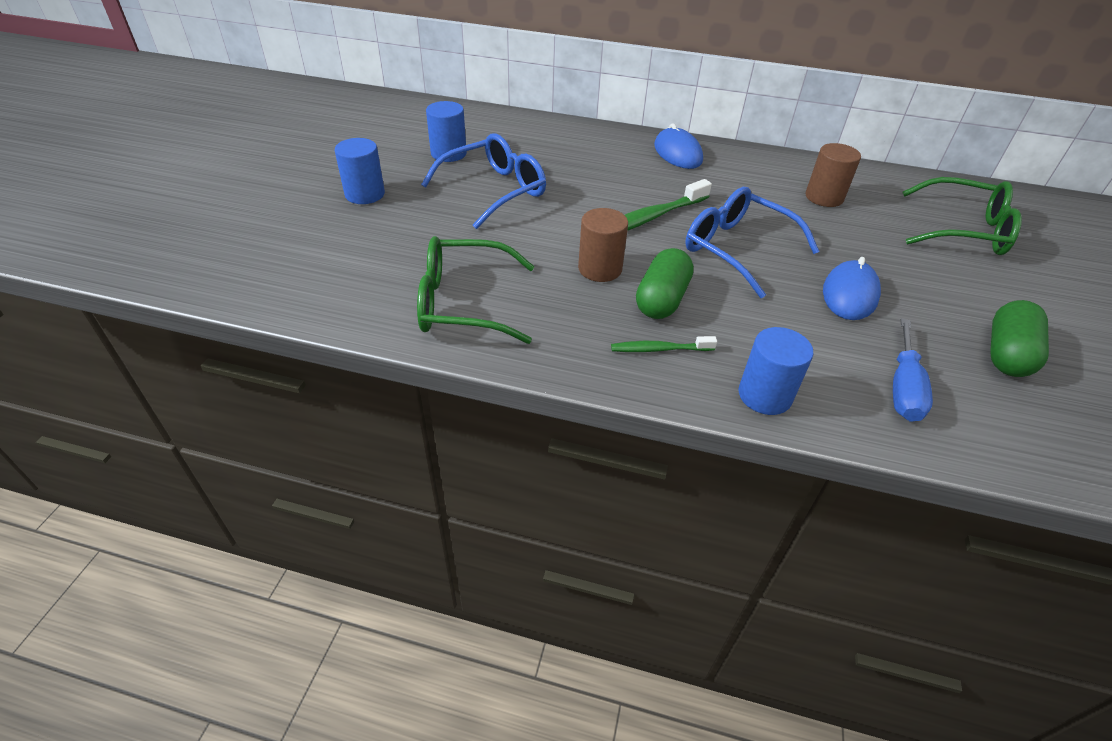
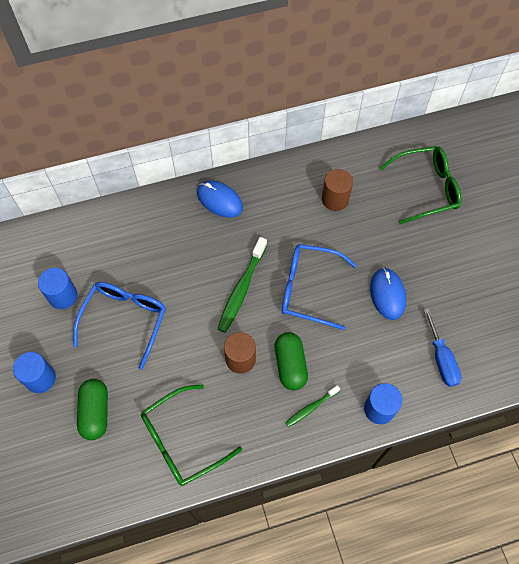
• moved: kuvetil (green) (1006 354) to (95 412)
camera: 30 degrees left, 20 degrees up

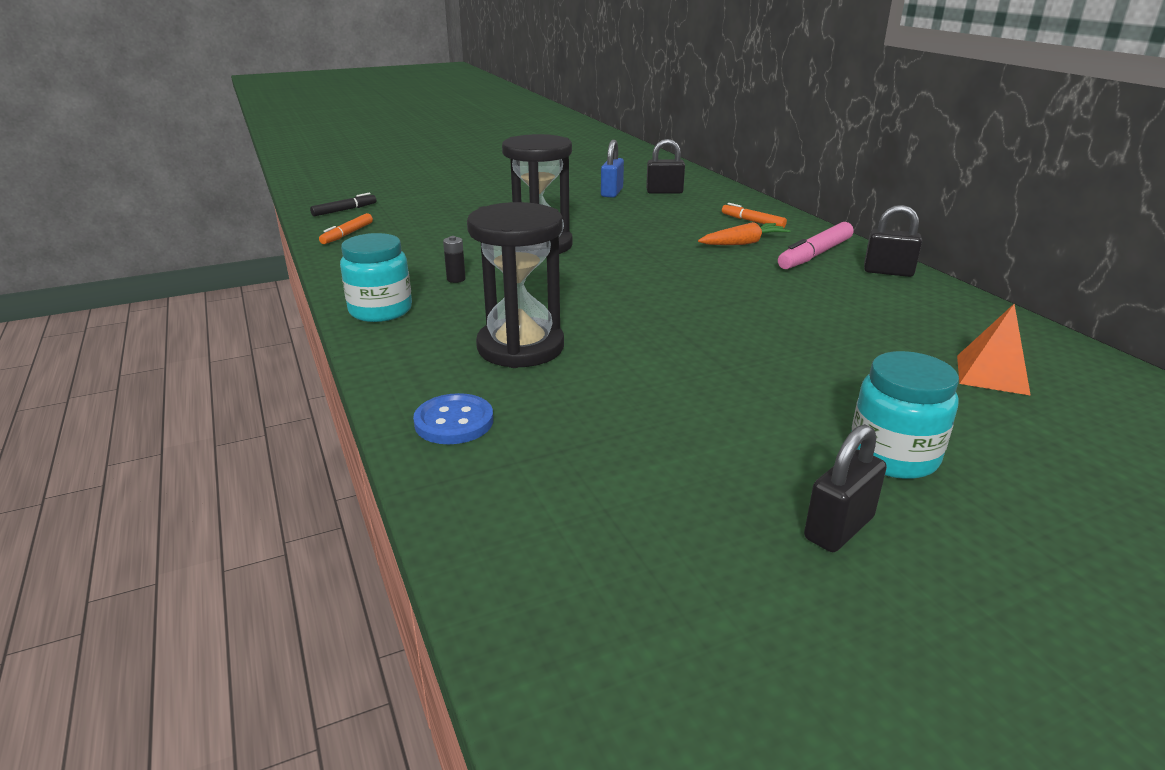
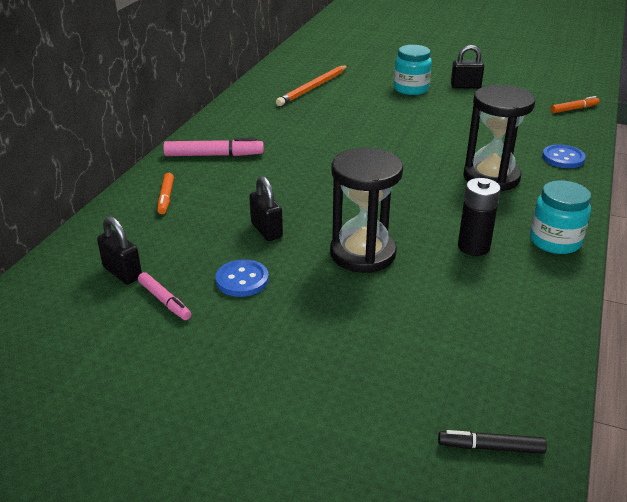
• removed: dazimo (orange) (743 243)
• added: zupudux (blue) (242 280)
• moved: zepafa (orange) (347 234) to (574 109)
• moved: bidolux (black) (888 272) to (266 230)
• replaced: bidolux (blue) (612 193) to zepafa (pink) (164 301)
• replaced: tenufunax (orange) (992 374) to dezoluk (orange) (313 88)
• resized: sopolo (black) (456 279) = (473 247) x1.92
camera: 135 degrees left, 5 degrees up

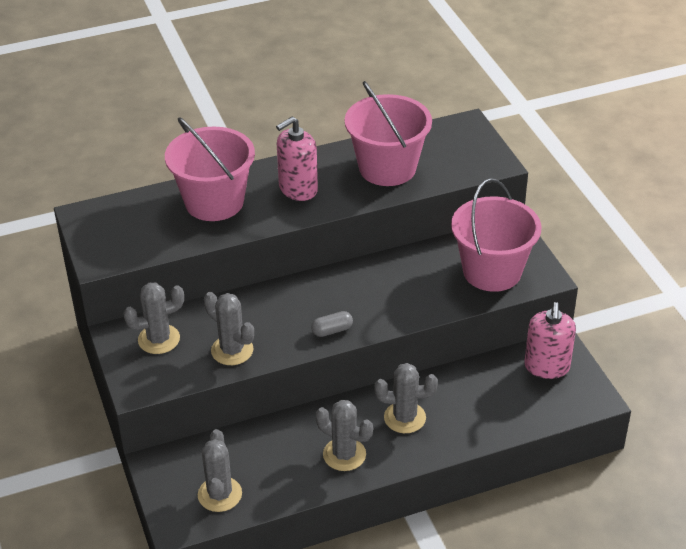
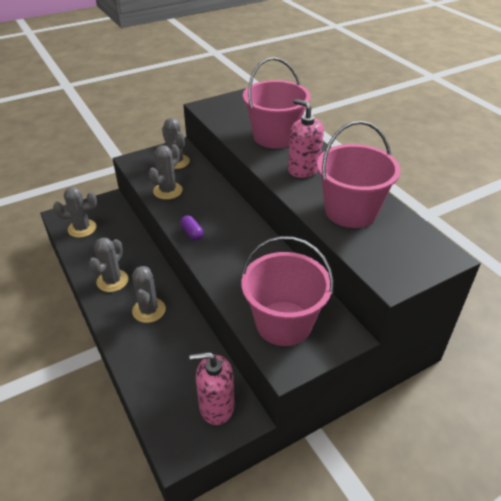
• recoloured: kuvetil (grey) (332 330) to kuvetil (purple) (192 233)
camera: 80 degrees right, 0 degrees up

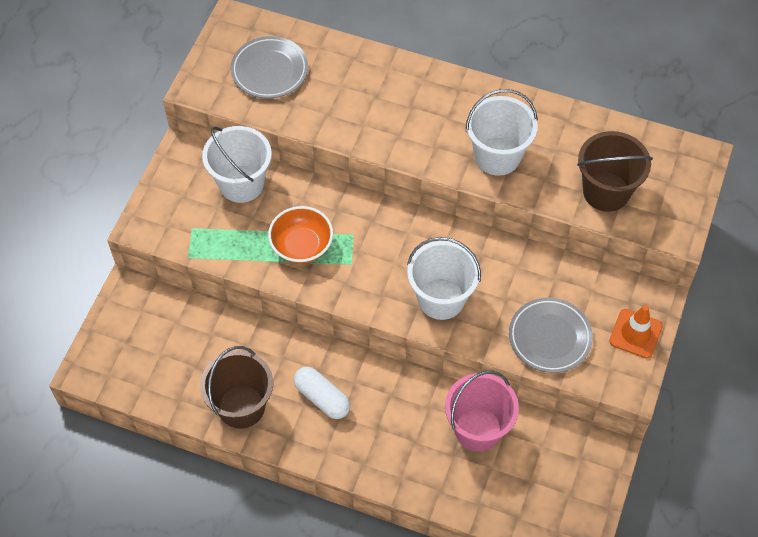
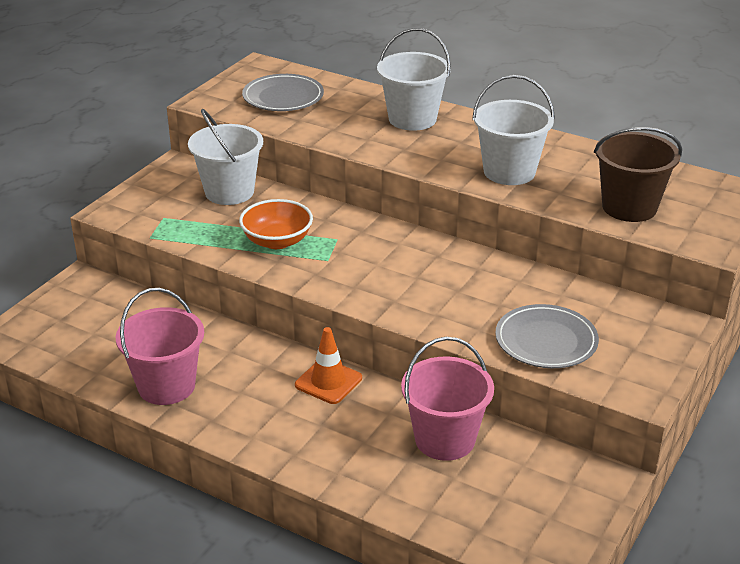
• removed: kuvetil (white) (322 398)
• moved: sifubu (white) (441 299) to (412 119)
• moved: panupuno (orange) (635 333) to (328 382)
• recoloured: sifubu (brown) (241 406) to sifubu (pink) (166 386)
camera: 10 degrees right, 25 degrees down

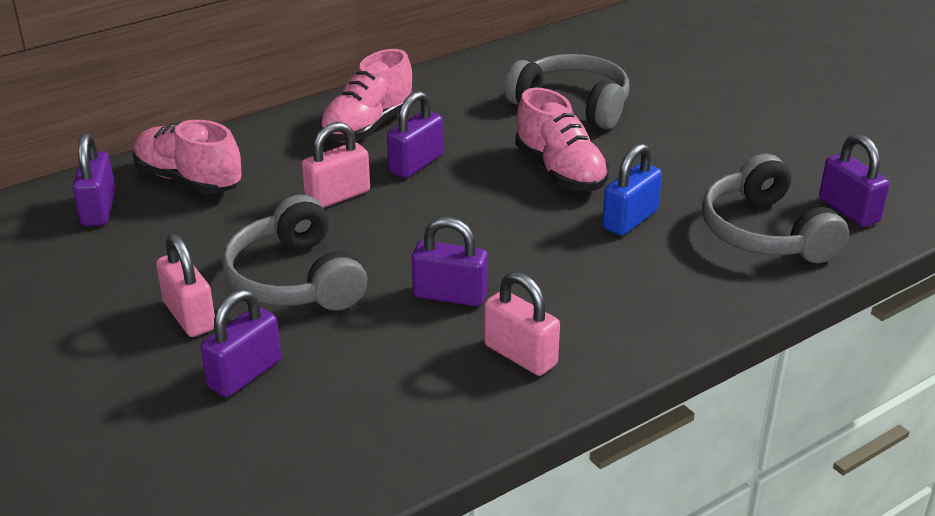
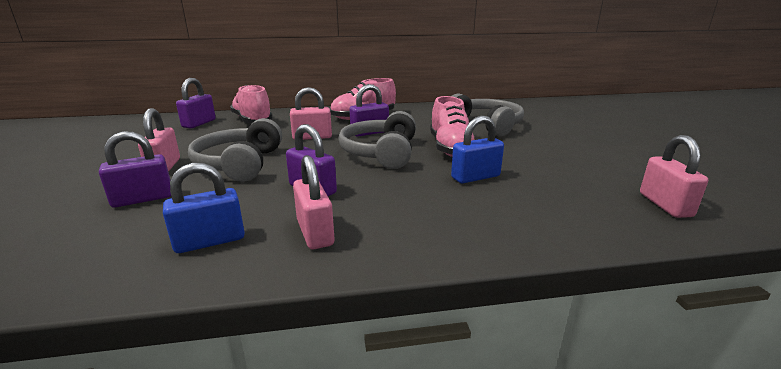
• added: bidolux (blue) (210 241)
• moved: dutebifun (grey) (765 233) to (381 153)
• recoloured: bidolux (purple) (848 210) to bidolux (pink) (665 205)
camera: 25 degrees right, 10 degrees down

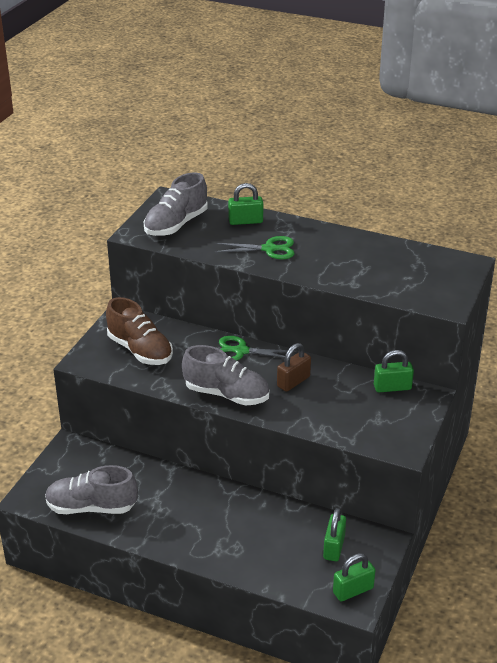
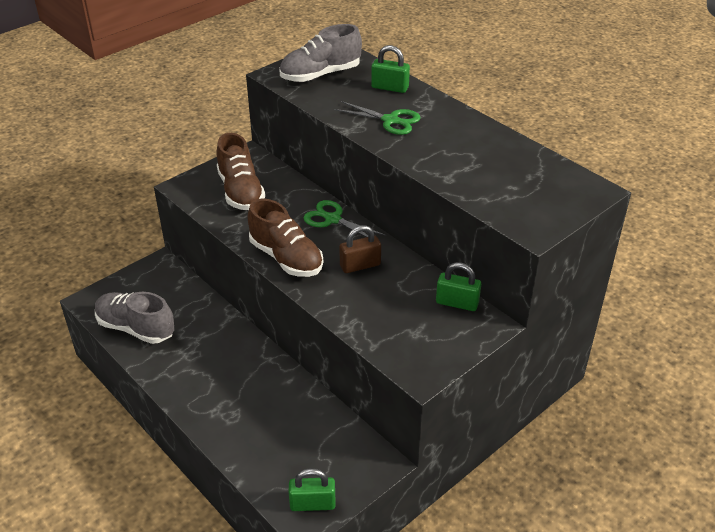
• removed: bidolux (green) (334 547)
• recoloured: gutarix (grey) (226 394) to gutarix (brown) (286 258)
camera: 25 degrees right, 5 degrees up

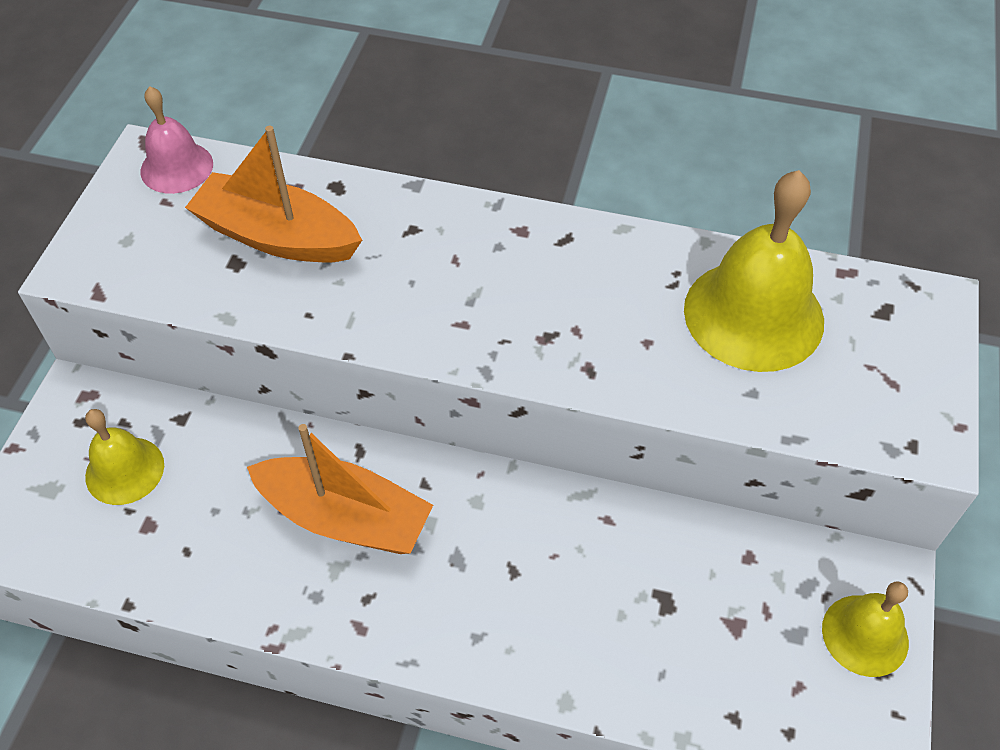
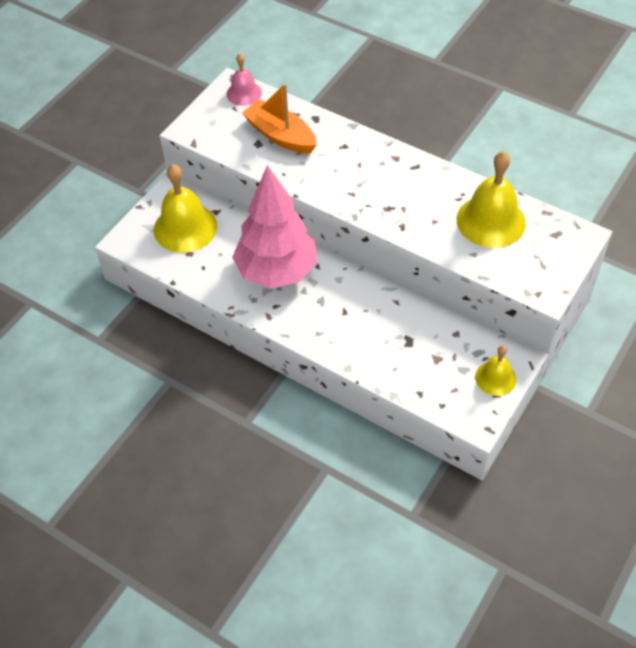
• replaced: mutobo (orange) (345 518) to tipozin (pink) (276 271)
• resized: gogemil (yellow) (124 470) = (185 227) x1.75
camera: 20 degrees right, 0 degrees up

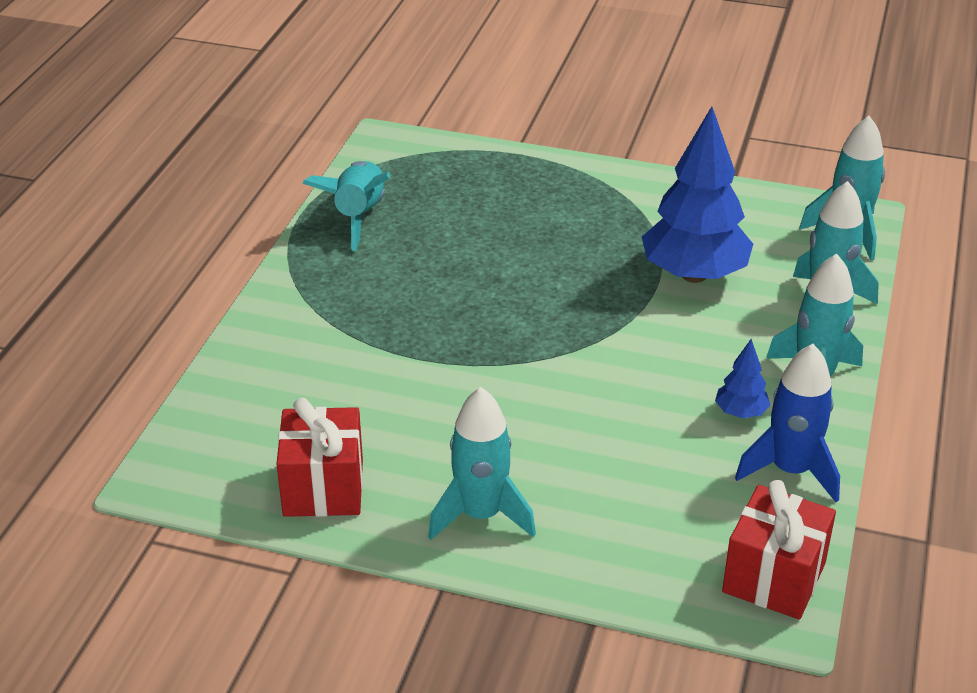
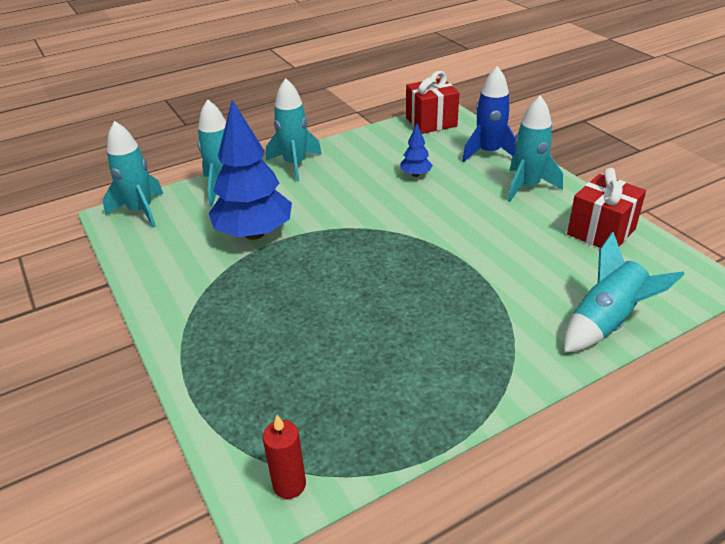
• added: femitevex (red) (289 485)
• moved: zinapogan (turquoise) (359 216) to (606 322)
• moved: tipozin (blue) (740 413) to (416 174)
• moved: zinapogan (blue) (791 471) to (489 153)
camera: 135 degrees left, 0 degrees up

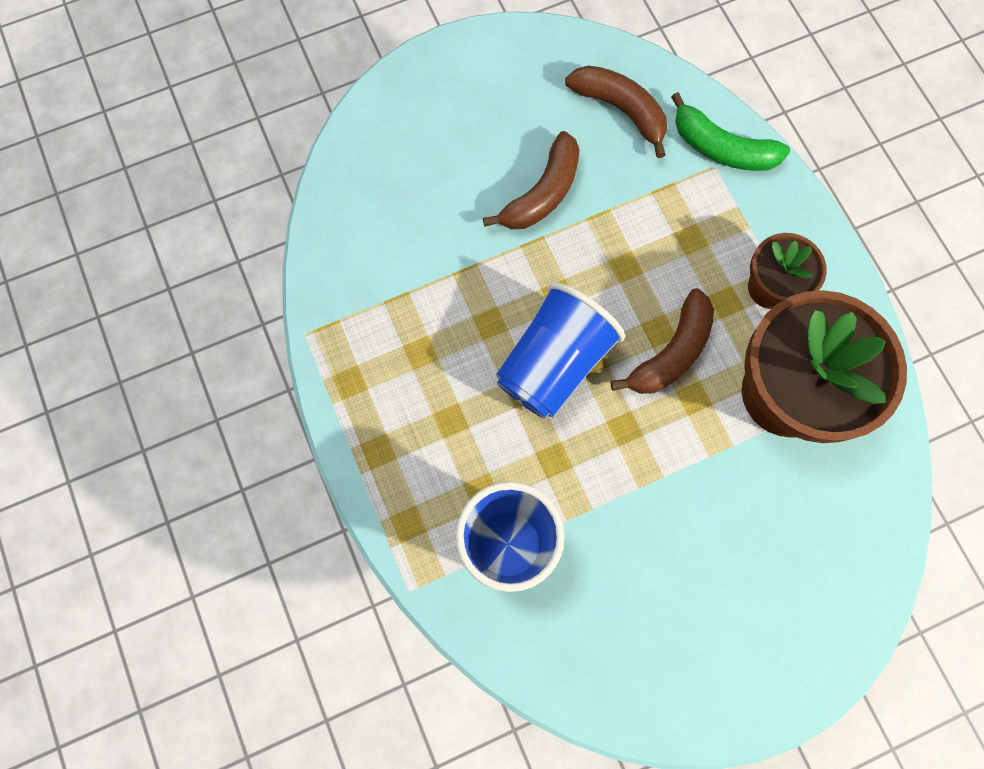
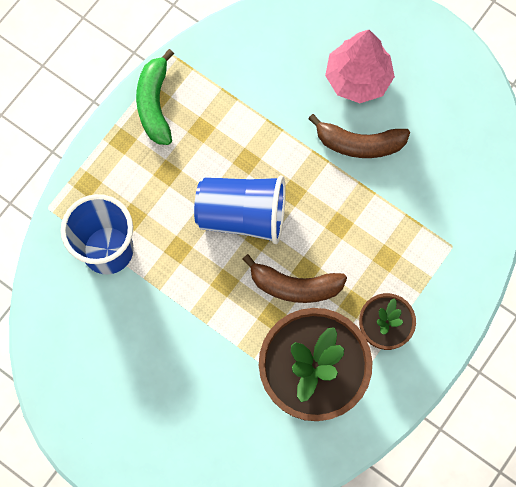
• removed: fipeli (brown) (620 110)
• added: tipozin (pink) (358 78)
• moved: fipeli (green) (722 148) to (155 104)
camera: 60 degrees right, 0 degrees up

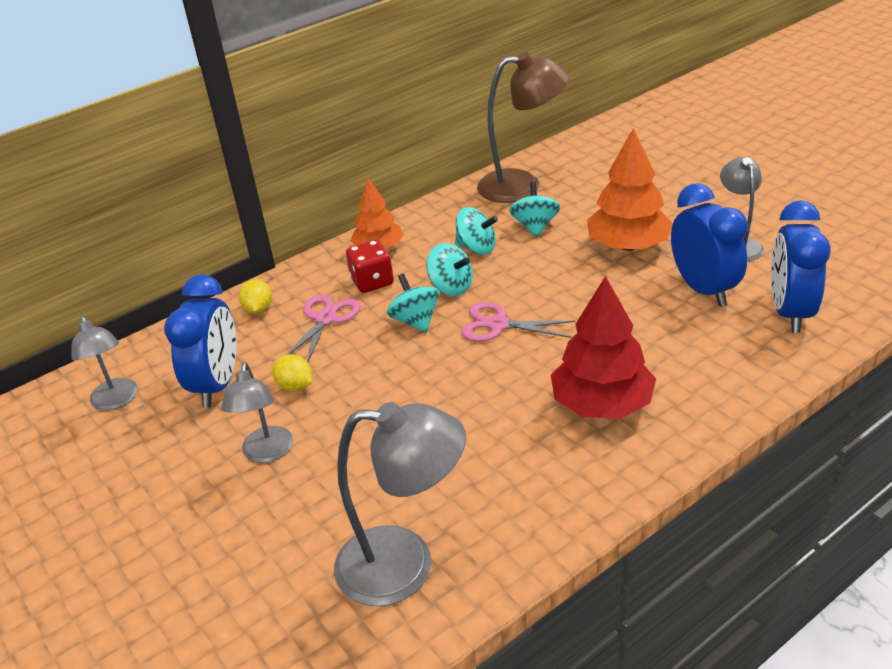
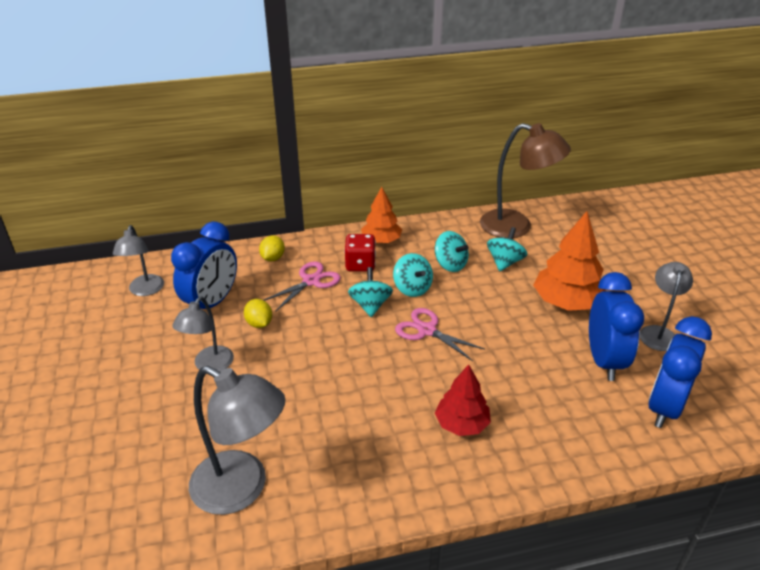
• resized: tipozin (red) (602 404) = (462 424) x0.64
camera: 20 degrees right, 0 degrees up

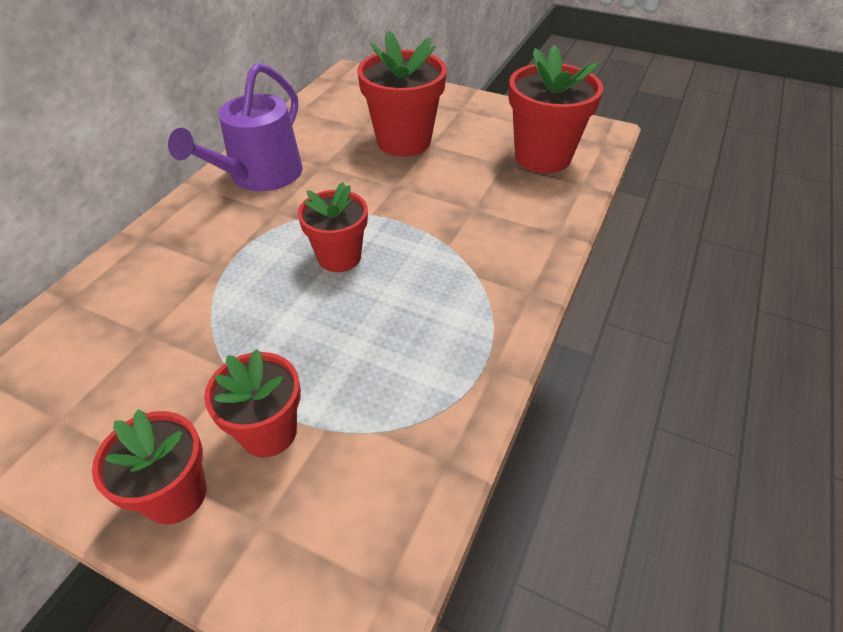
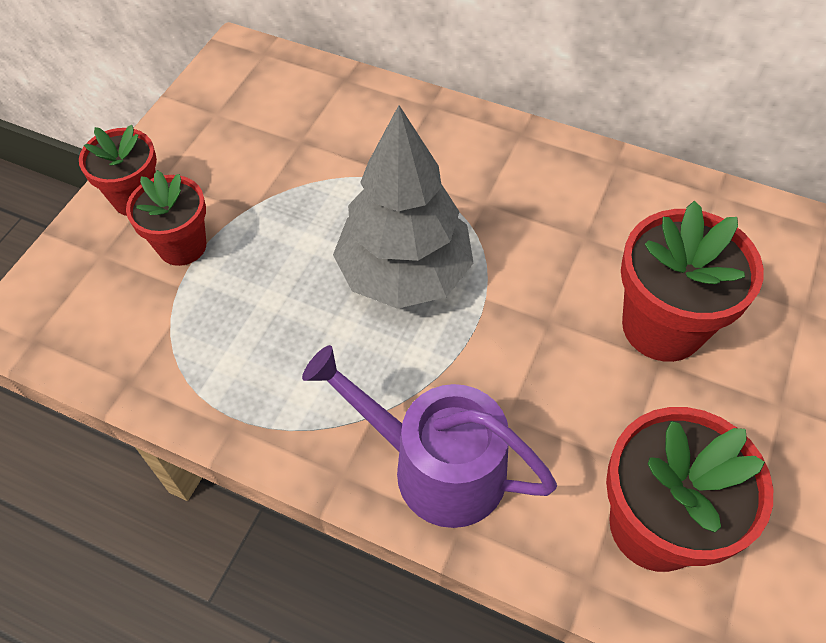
• moved: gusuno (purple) (260 176) to (436 467)
• replaced: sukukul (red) (339 257) to tipozin (grey) (404 273)
camera: 90 degrees right, 10 degrees up

